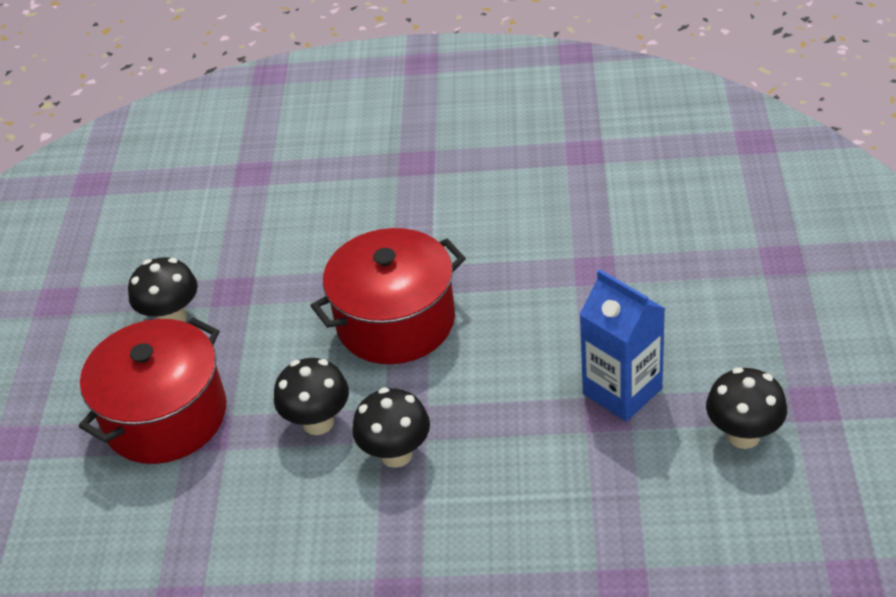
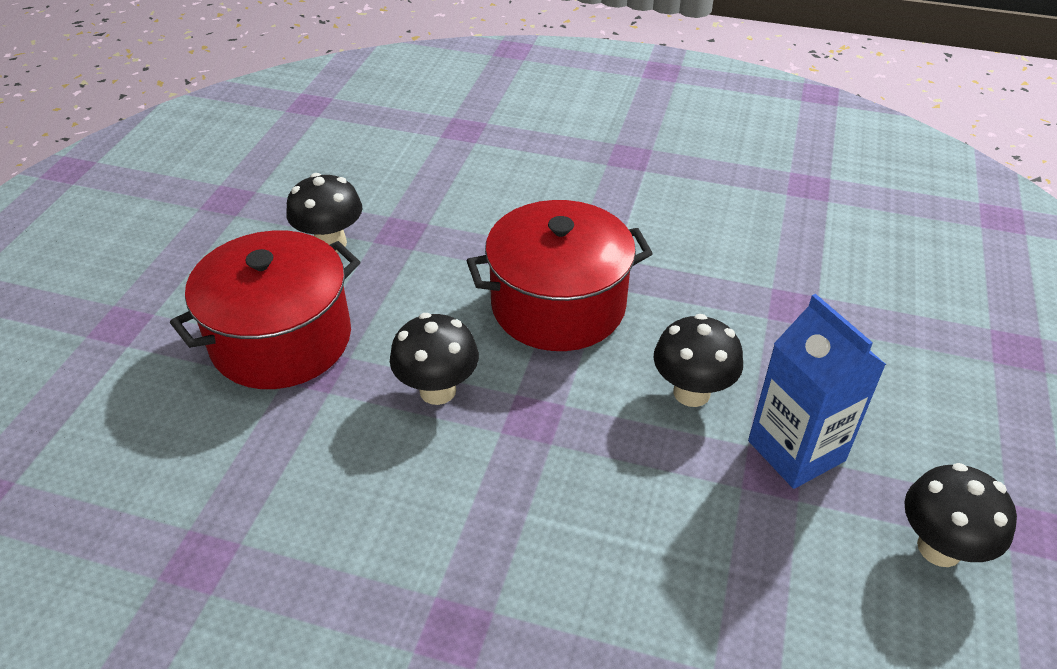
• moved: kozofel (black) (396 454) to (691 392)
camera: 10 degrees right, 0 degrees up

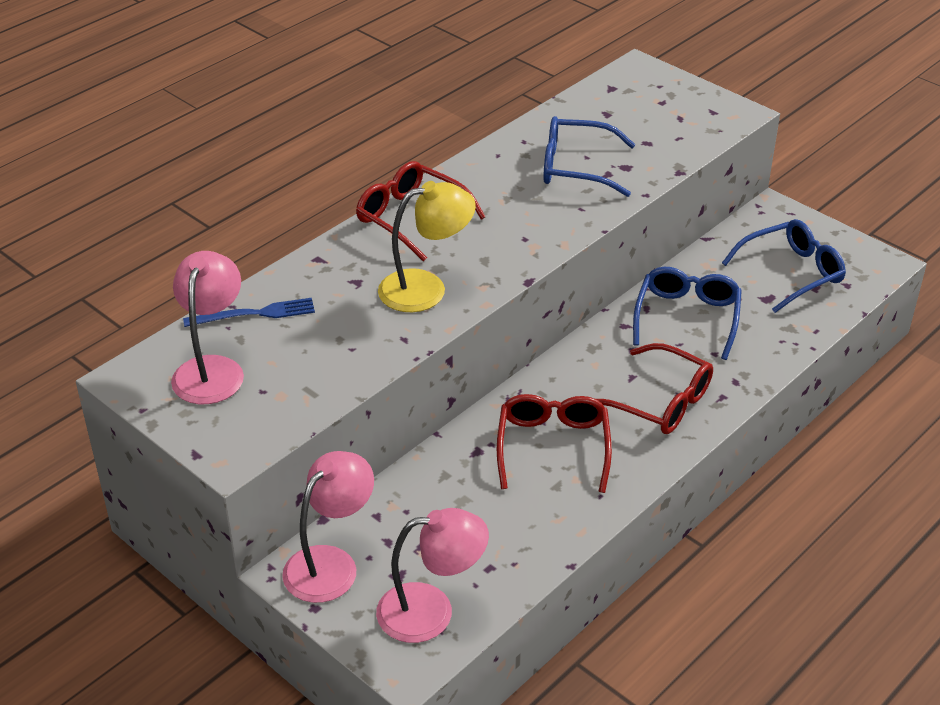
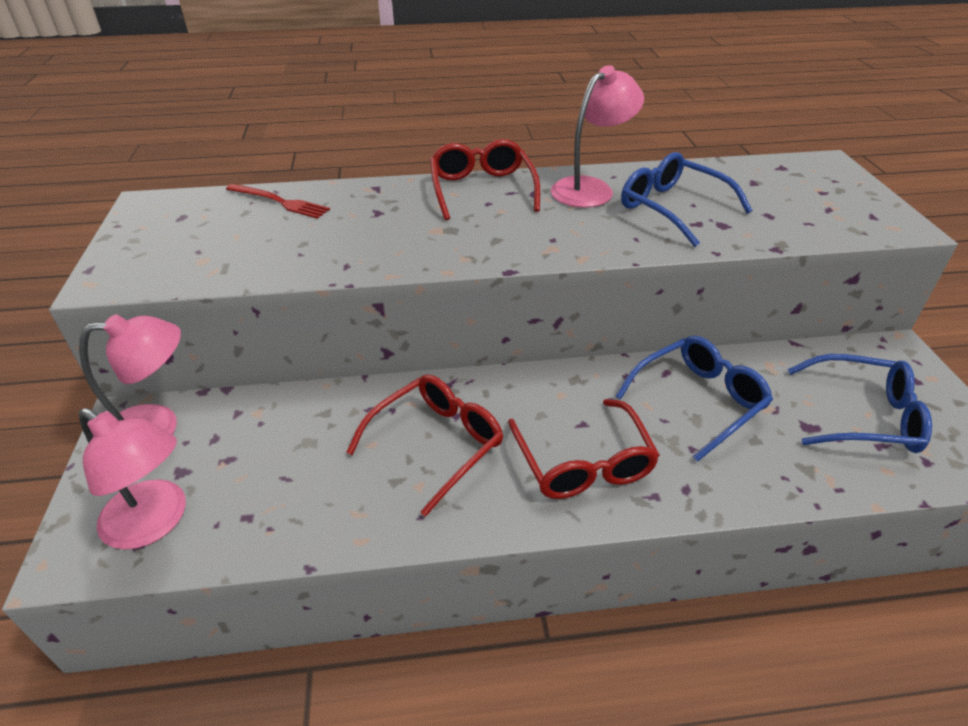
• removed: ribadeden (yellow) (426 288)
• moved: ribadeden (pink) (212 369) to (590 188)
• recoloured: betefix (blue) (255 314) to betefix (red) (280 202)
camera: 40 degrees right, 0 degrees up

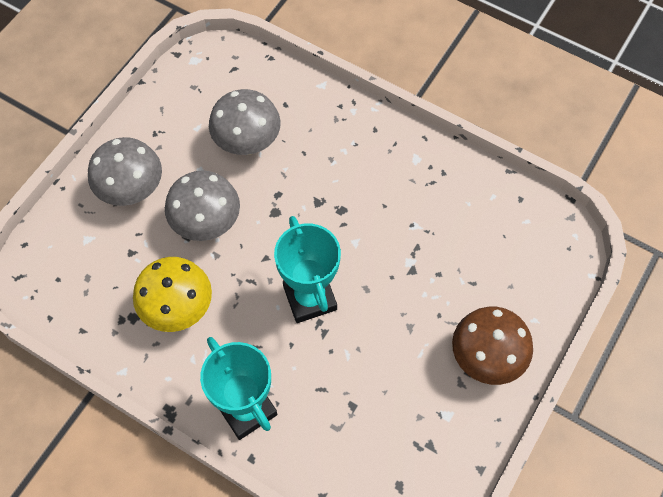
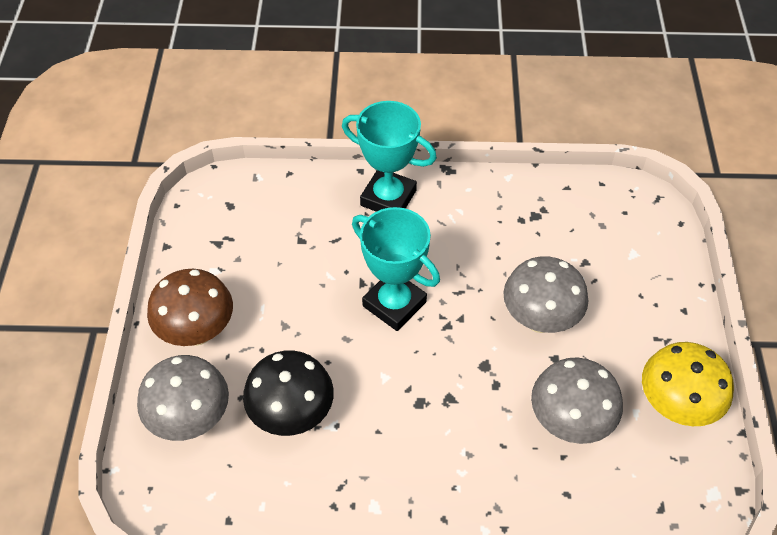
• added: kozofel (black) (292 415)
• moved: kozofel (grey) (132 191) to (191 420)
• moved: kozofel (yellow) (178 309) to (675 406)
camera: 150 degrees right, 10 degrees down

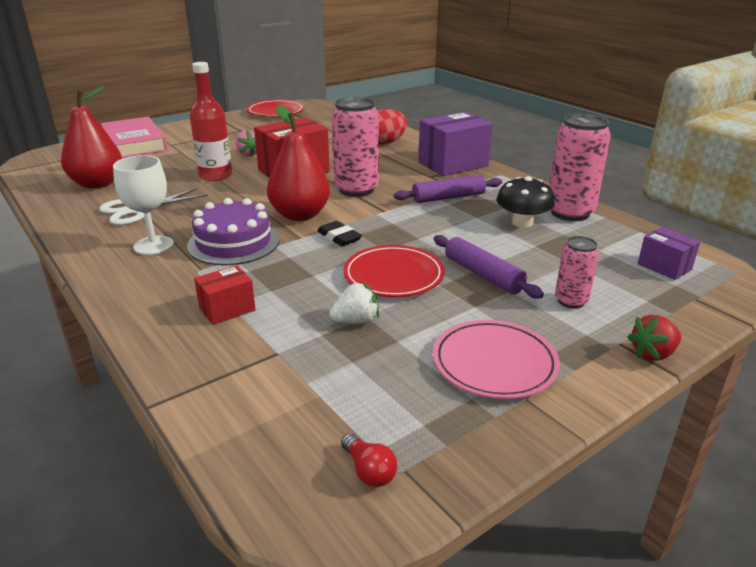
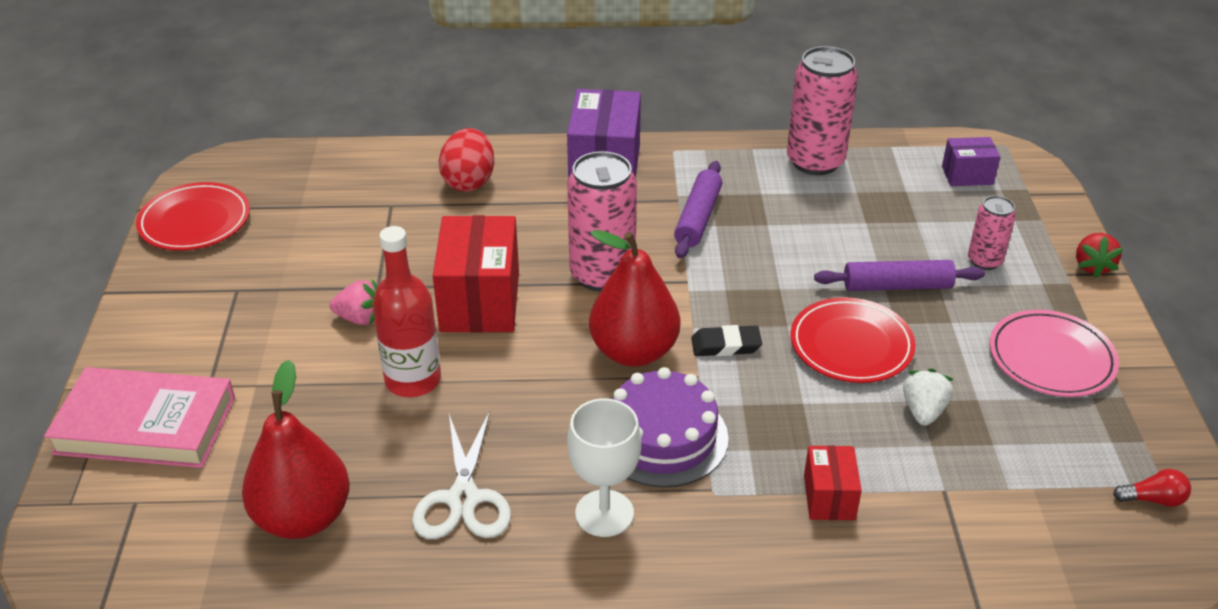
• removed: kozofel (black) (522 222)
camera: 55 degrees left, 10 degrees up

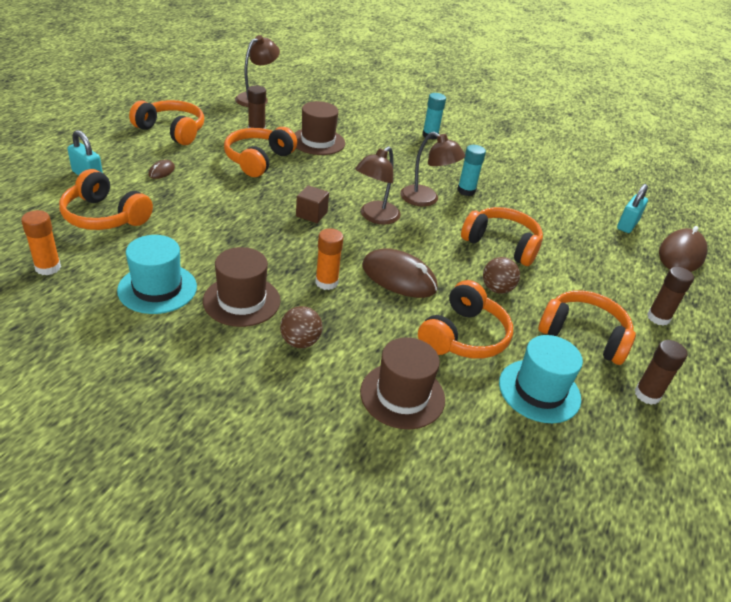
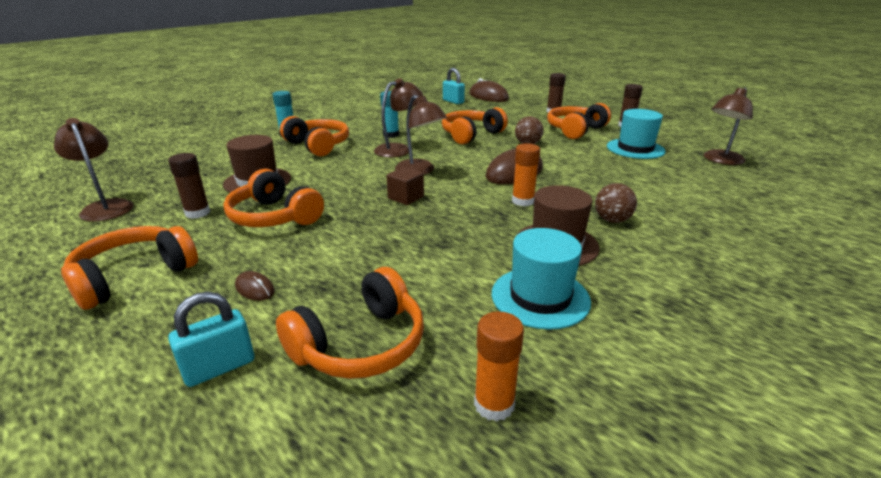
• removed: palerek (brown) (402 395)
• added: ribadeden (brown) (720 160)
• moved: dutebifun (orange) (464 336) to (318 145)
camera: 70 degrees left, 10 degrees down

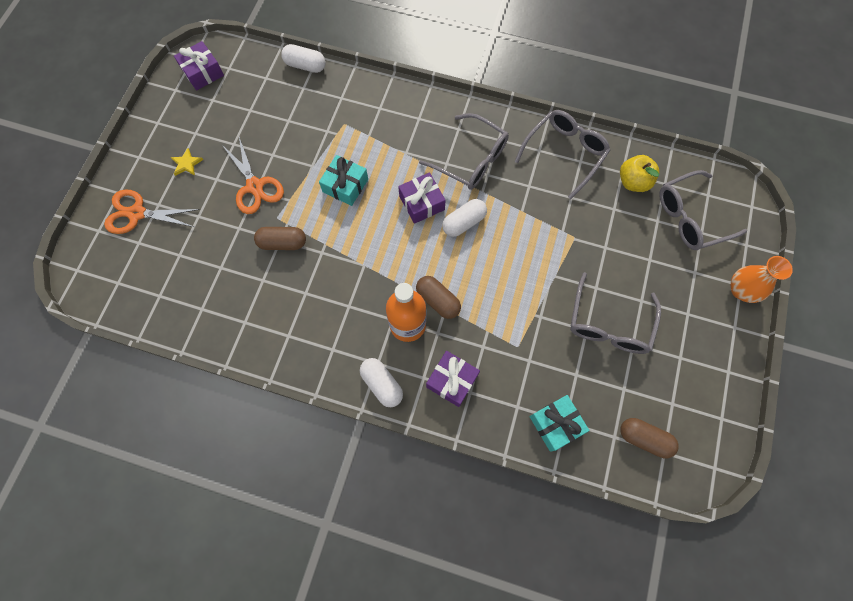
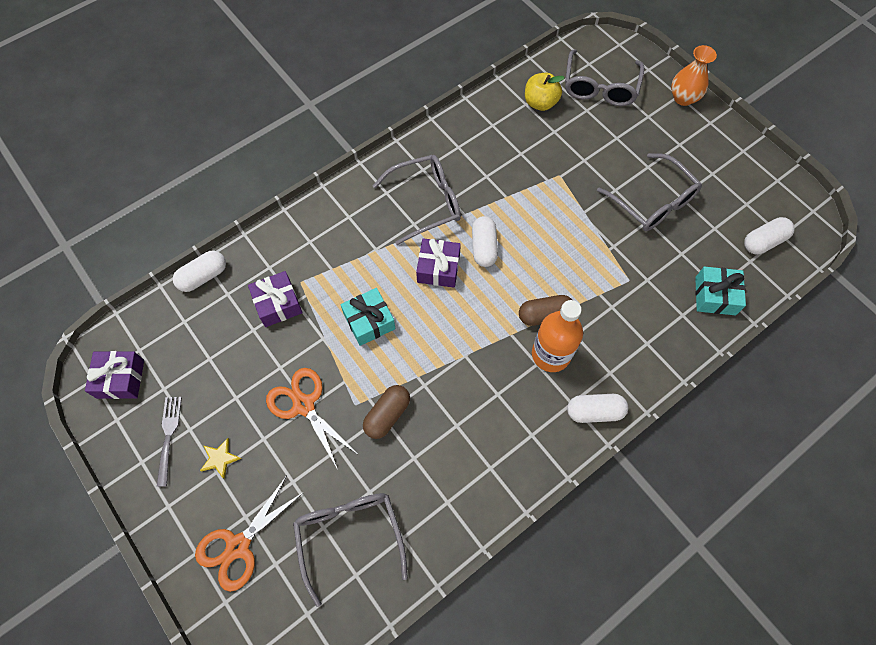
• added: betefix (grey) (168 436)
• moved: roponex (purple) (452 381) to (278 304)
• moved: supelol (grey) (564 153) to (349 536)
• recoloured: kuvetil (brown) (644 438) to kuvetil (white) (763 241)
• turned: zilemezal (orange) (255 186) = (303 405) 135 degrees counterclockwise
camera: 55 degrees left, 5 degrees down

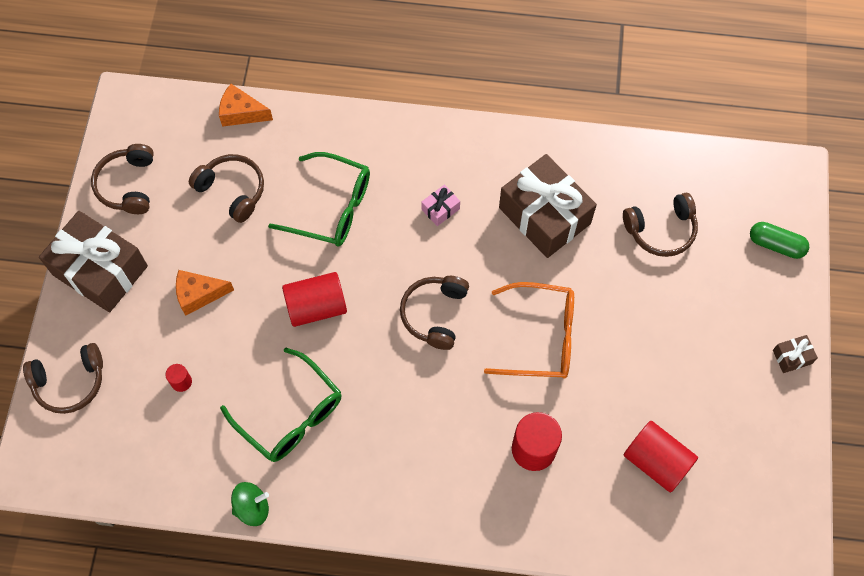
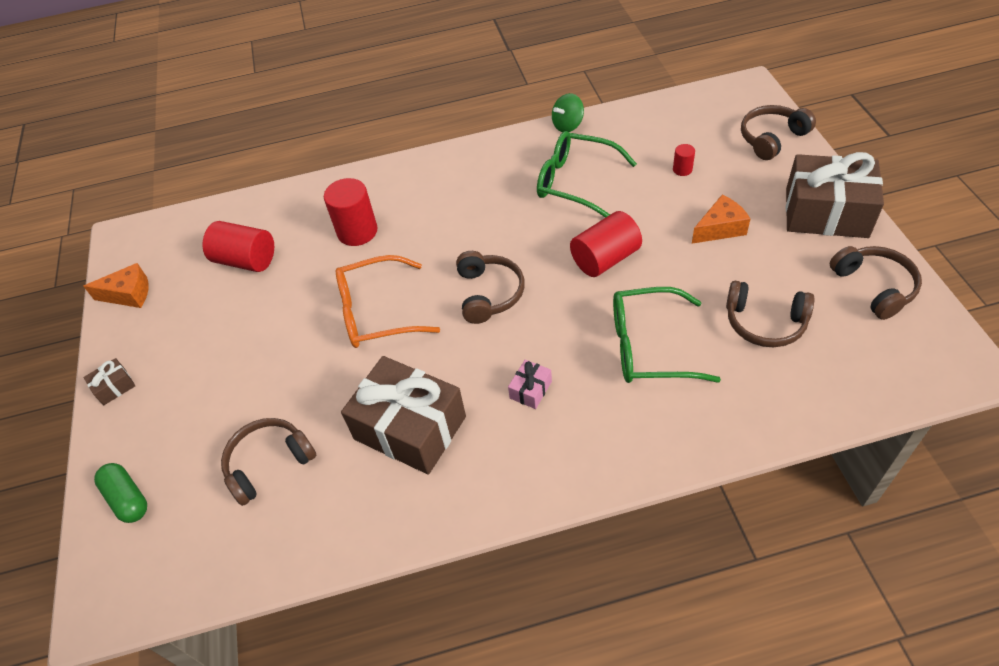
• moved: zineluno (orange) (241 113) to (129 294)
• turned: kuvetil (green) (776 245) = (127 499) 45 degrees clockwise
camera: 165 degrees right, 15 degrees down

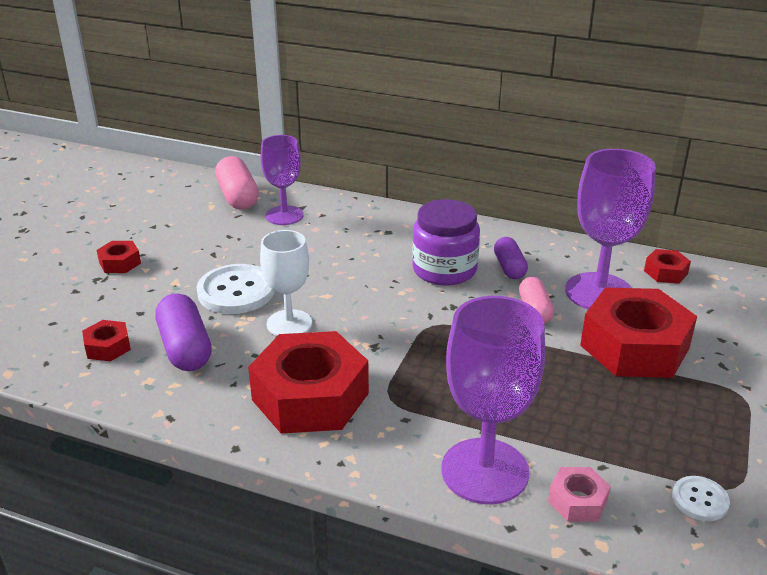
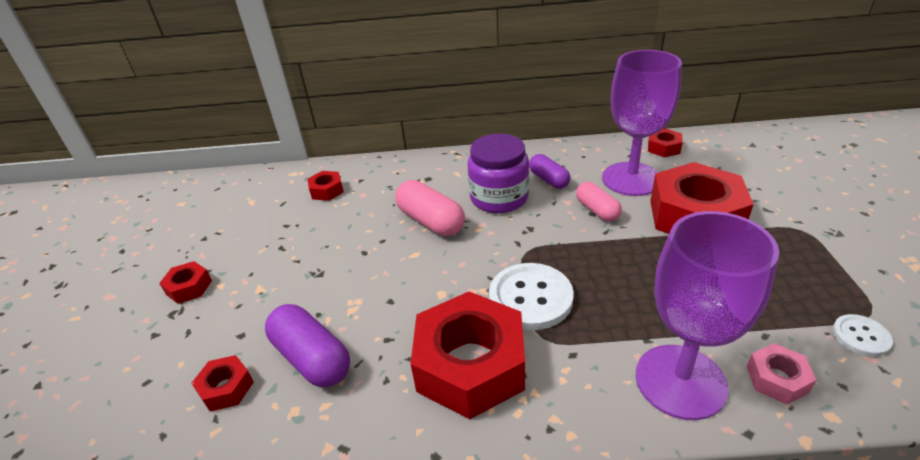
• removed: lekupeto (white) (289 323)
• moved: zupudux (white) (236 291) to (530 298)
• moved: kuvetil (pink) (238 197) to (430 221)
• replaced: lekupeto (purple) (284 215) to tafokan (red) (327 190)
camera: 20 degrees left, 5 degrees up

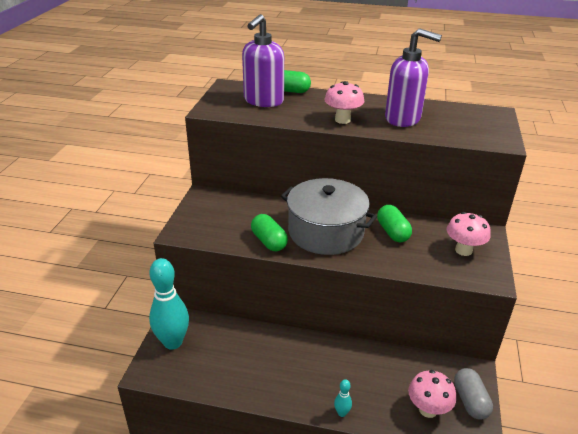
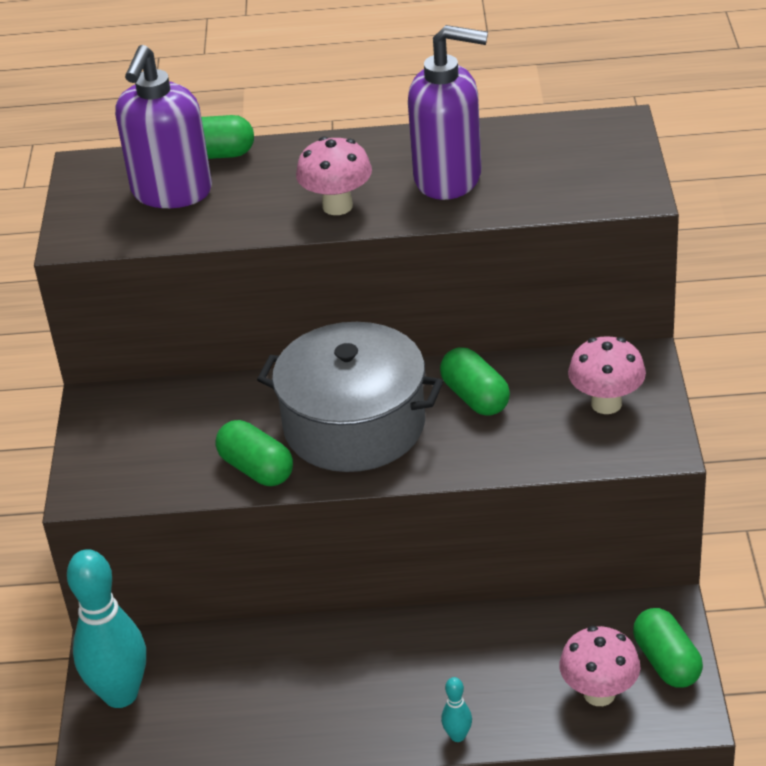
• recoloured: kuvetil (grey) (470 401) to kuvetil (green) (666 662)
camera: 10 degrees left, 5 degrees up

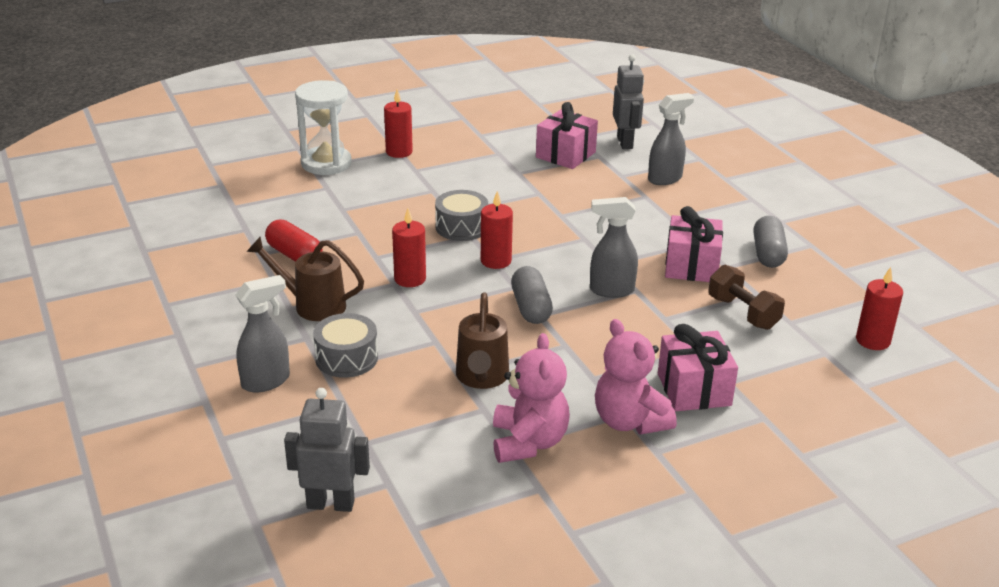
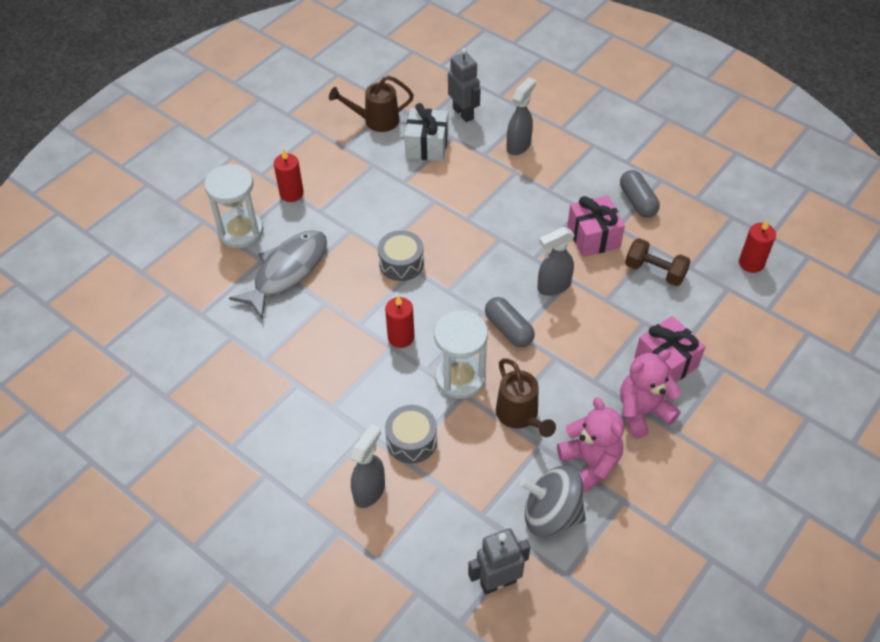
• removed: kuvetil (red) (294 255)
• removed: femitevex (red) (496 261)
• added: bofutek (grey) (287 271)
• added: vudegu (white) (460 378)
• added: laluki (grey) (551 514)
• moved: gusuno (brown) (313 305) to (376 121)
• recoloured: roponex (pink) (565 155) to roponex (white) (427 146)
• turned: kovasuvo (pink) (629 421) = (643 412) 120 degrees clockwise
camera: 25 degrees left, 20 degrees up

